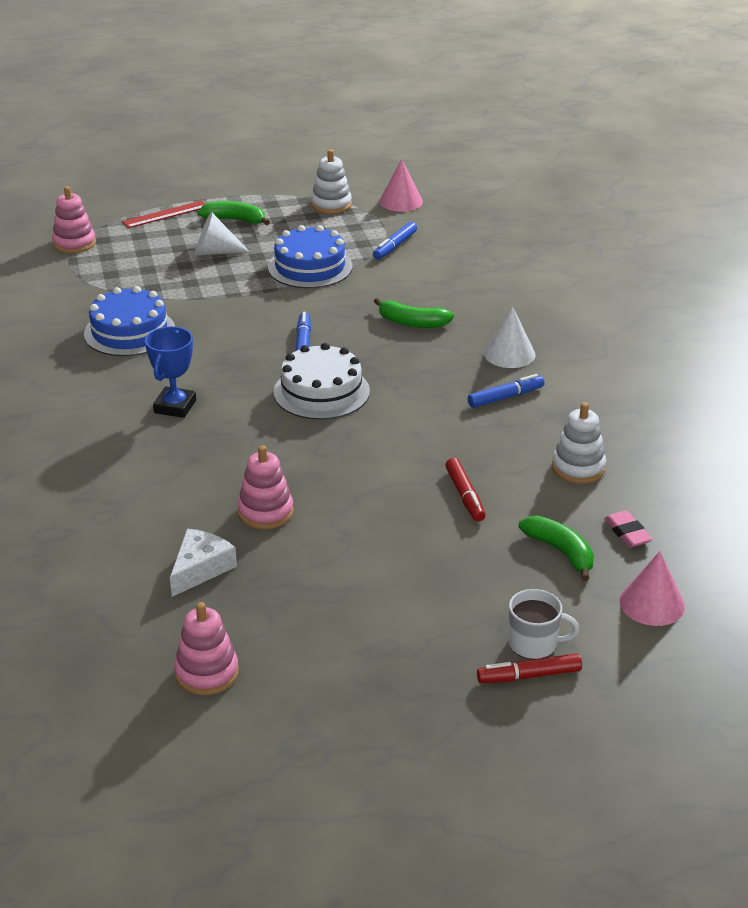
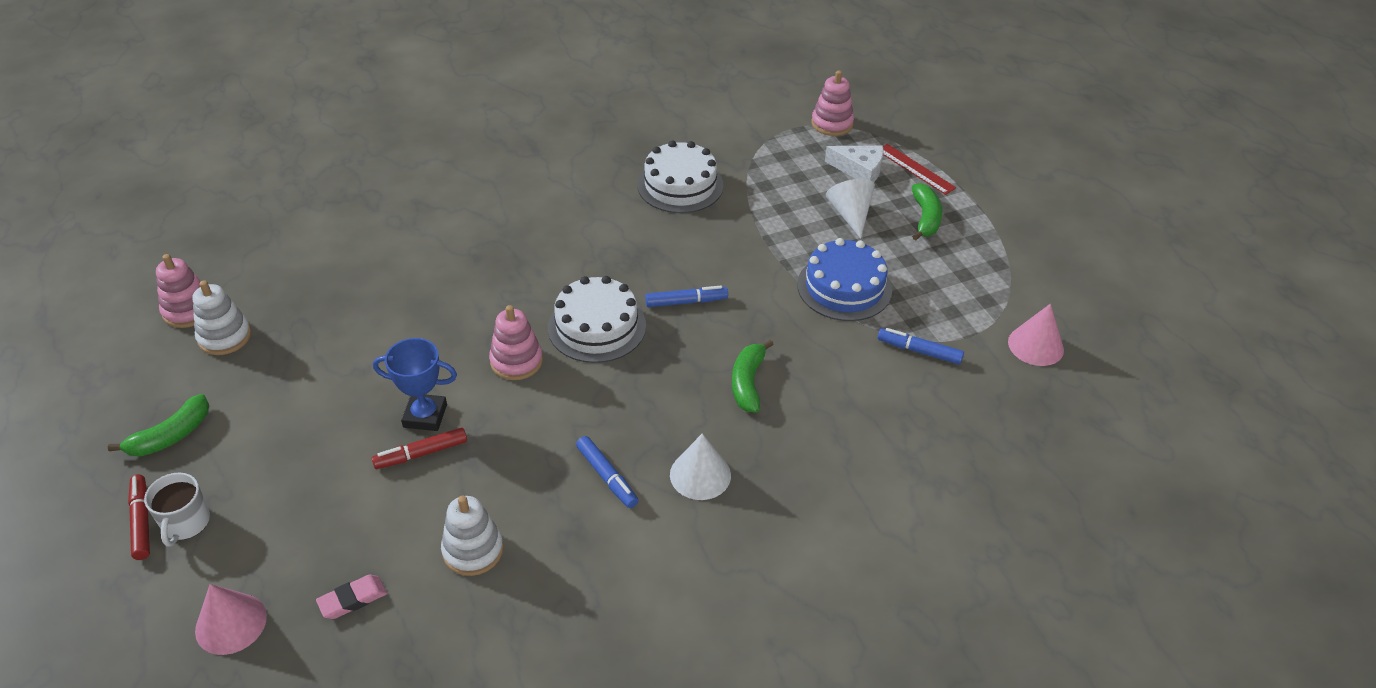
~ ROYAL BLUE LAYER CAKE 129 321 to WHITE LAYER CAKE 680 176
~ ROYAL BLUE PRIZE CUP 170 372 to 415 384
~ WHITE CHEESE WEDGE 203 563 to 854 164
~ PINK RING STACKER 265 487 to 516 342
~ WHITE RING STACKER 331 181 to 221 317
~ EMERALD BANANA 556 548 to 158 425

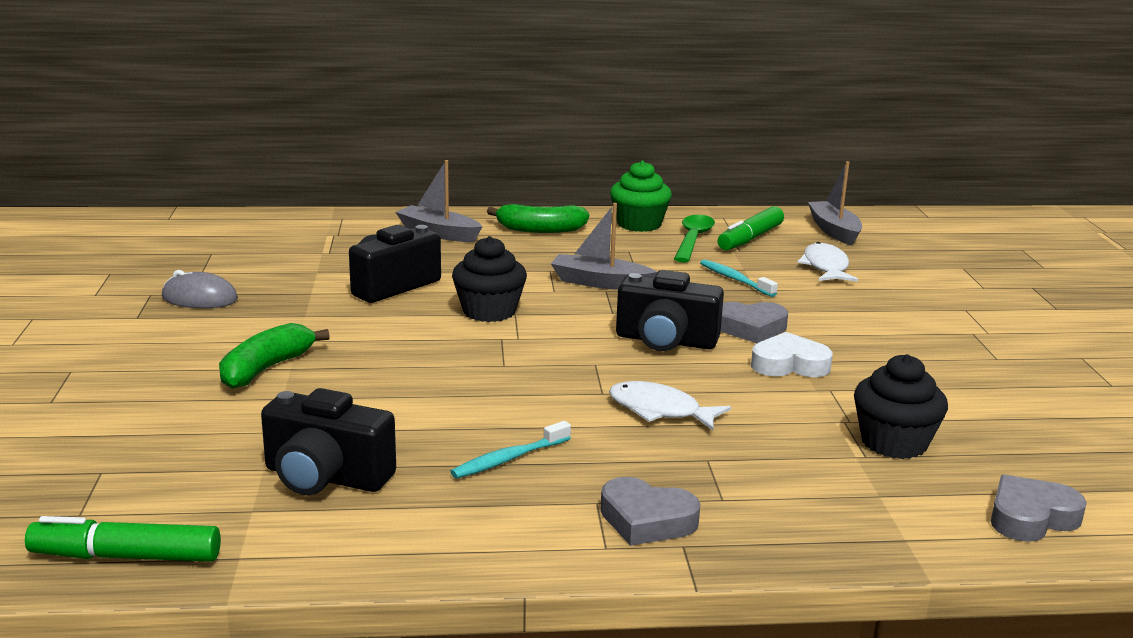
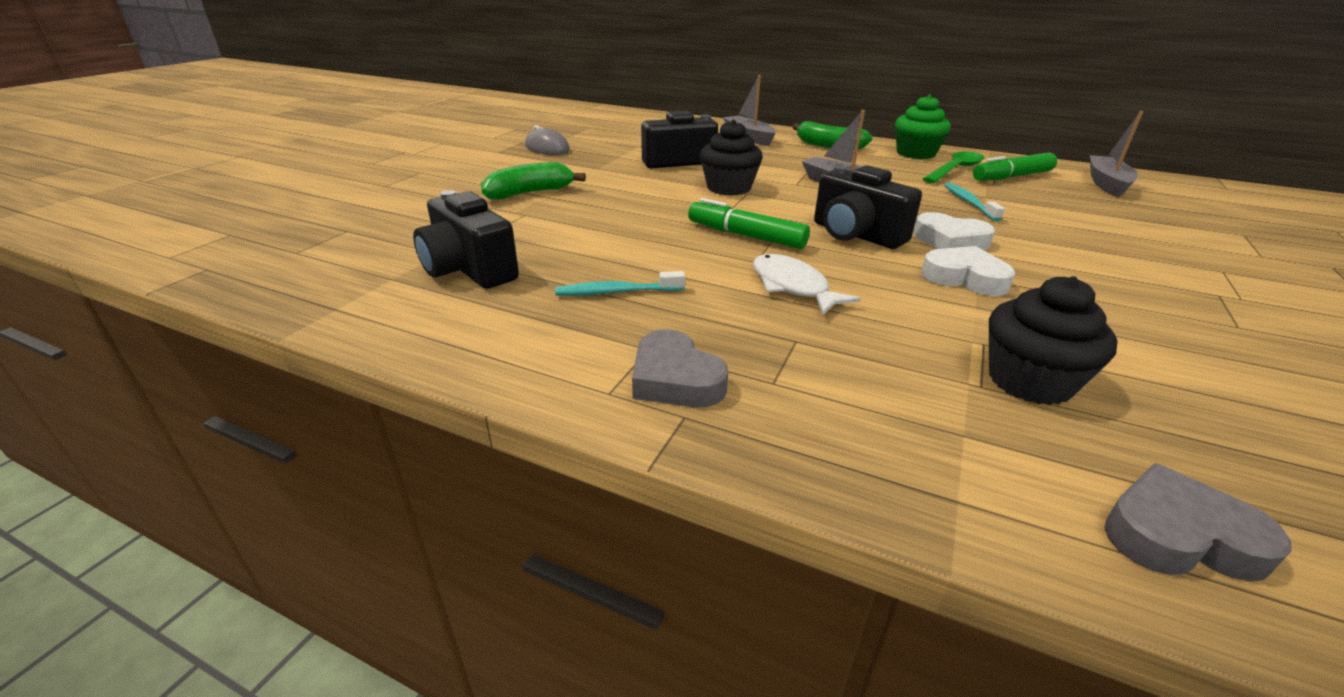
~ EMERALD FELT PEN 123 539 to 749 223
~ GREY HEART SHAPE 754 322 to WHITE HEART SHAPE 954 231
- WHITE FISH 827 262

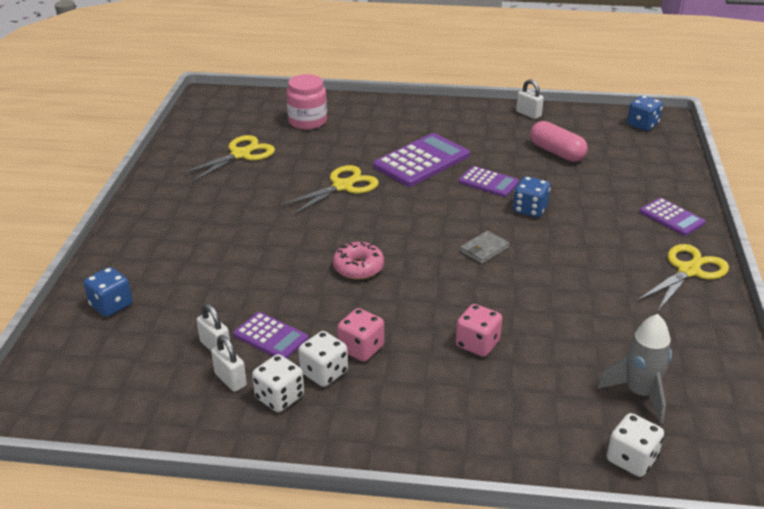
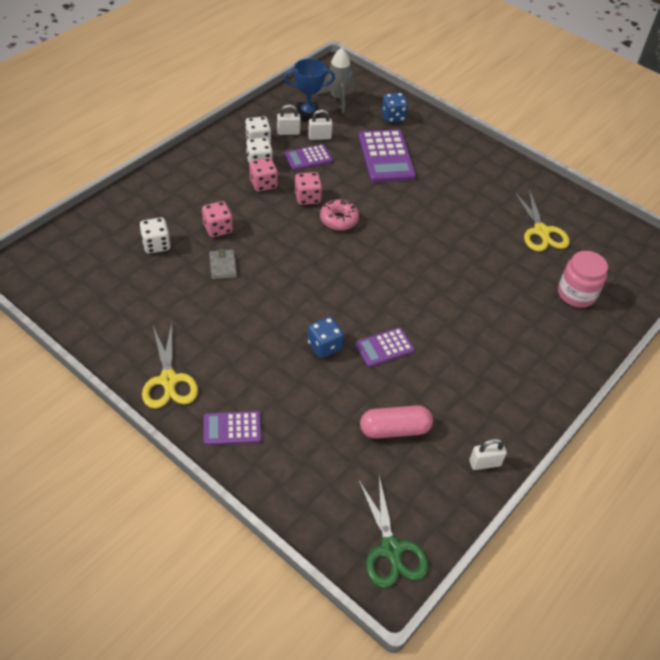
- YELLOW SCISSORS 329 190
~ VIOLET ADDING MACHINE 421 160 to 387 155
~ GREY WALLET 484 247 to 223 264
~ GREY SPACESHIP 634 369 to 335 80
~ WHITE DICE 635 445 to 155 235
~ ROYAL BLUE DICE 645 113 to EMERALD SCISSORS 393 532
+ ROYAL BLUE PRIZE CUP 309 90
+ PINK DICE 308 188

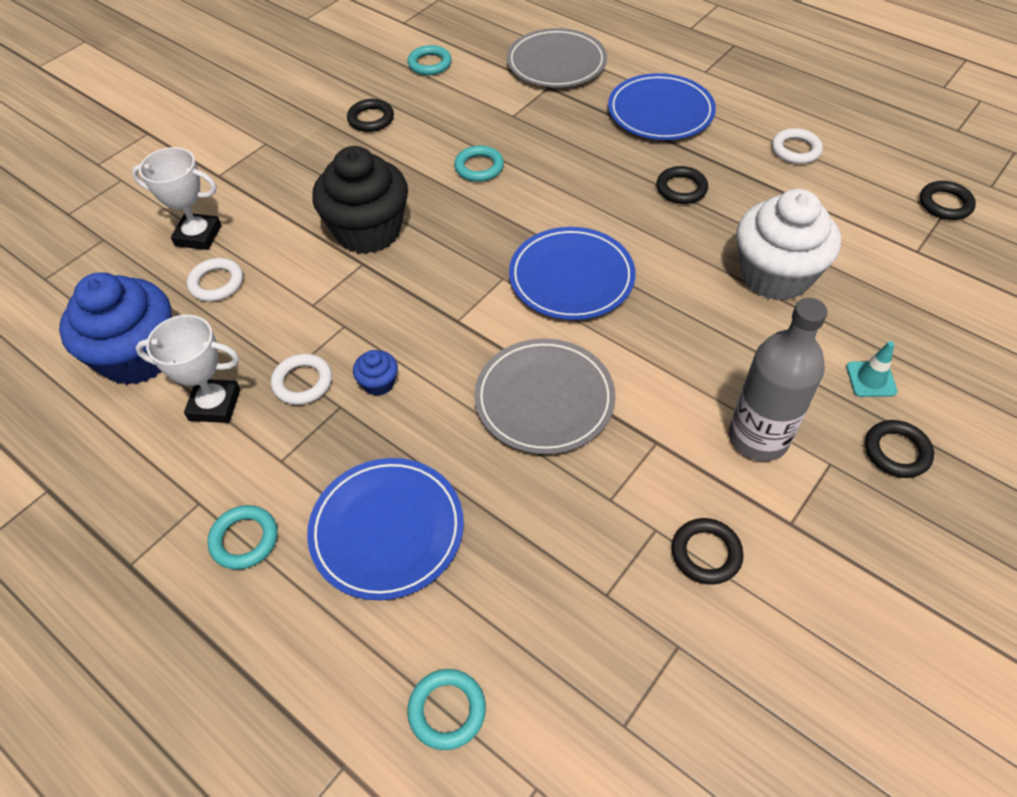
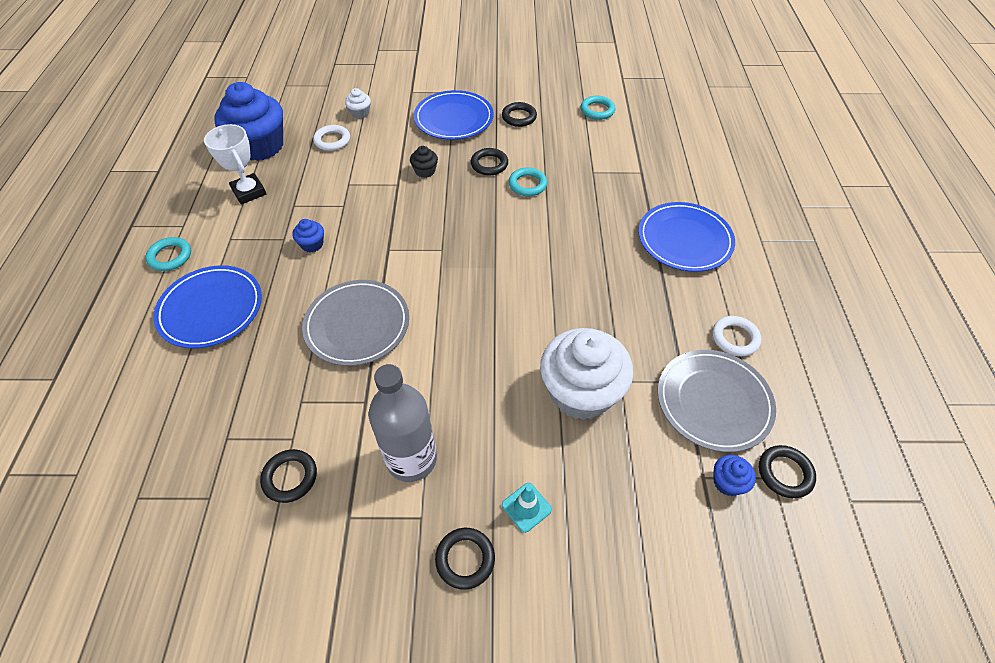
~ WHITE PRIZE CUP 177 198 to WHITE MUFFIN 358 103
- WHITE TORUS 301 379
~ EBONY MUFFIN 360 200 = 424 162 x0.42
- TURQUOISE TORUS 446 709
~ GREY FLAT DISH 557 58 to 717 401
~ ROYAL BLUE FLAT DISH 572 273 to 454 115
~ EBONY TORUS 682 185 to 489 161
+ ROYAL BLUE MUFFIN 734 475

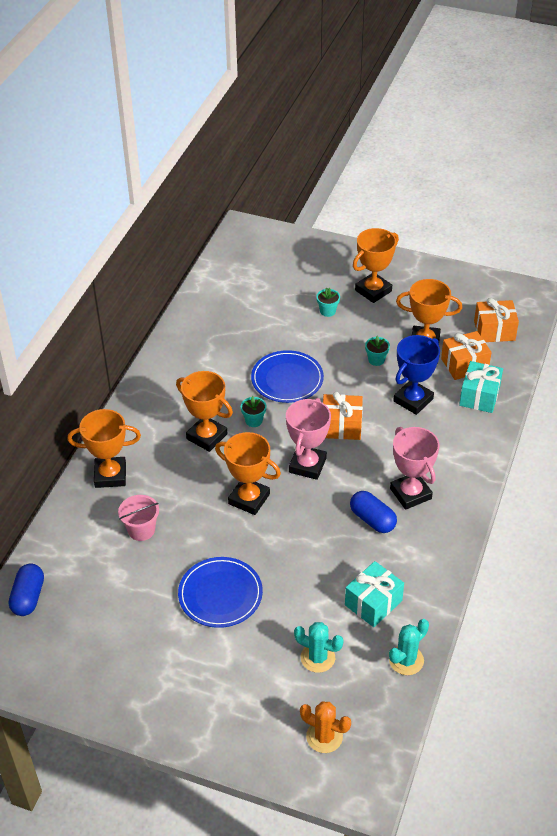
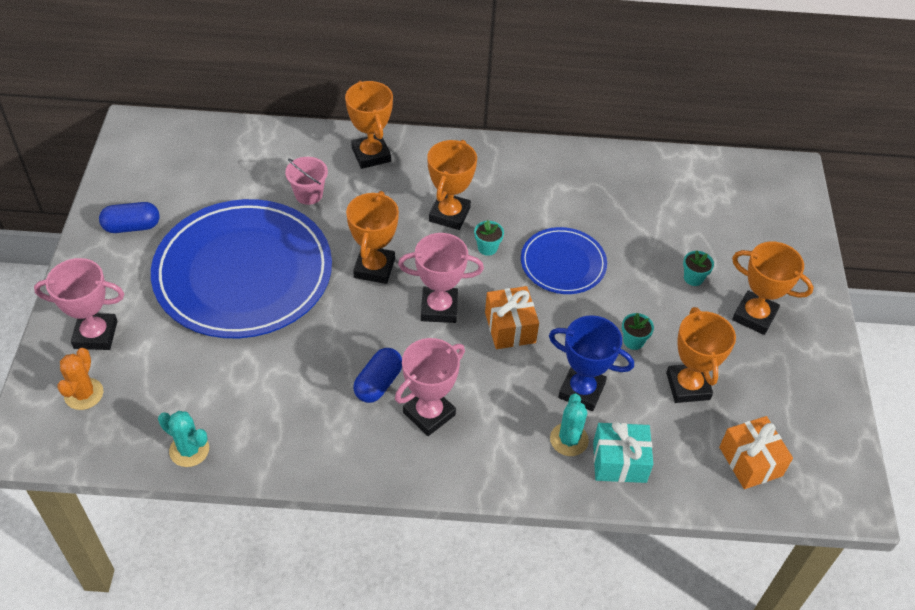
~ ROYAL BLUE PILL 26 590 to 129 217
~ ROYAL BLUE FLAT DISH 220 592 = 241 268 x2.01
~ TURQUOISE CACTUS 319 647 to 569 425
- TURQUOISE WRAPPED GIFT 374 594
- ORANGE WRAPPED GIFT 466 355
+ PINK PRIZE CUP 79 304

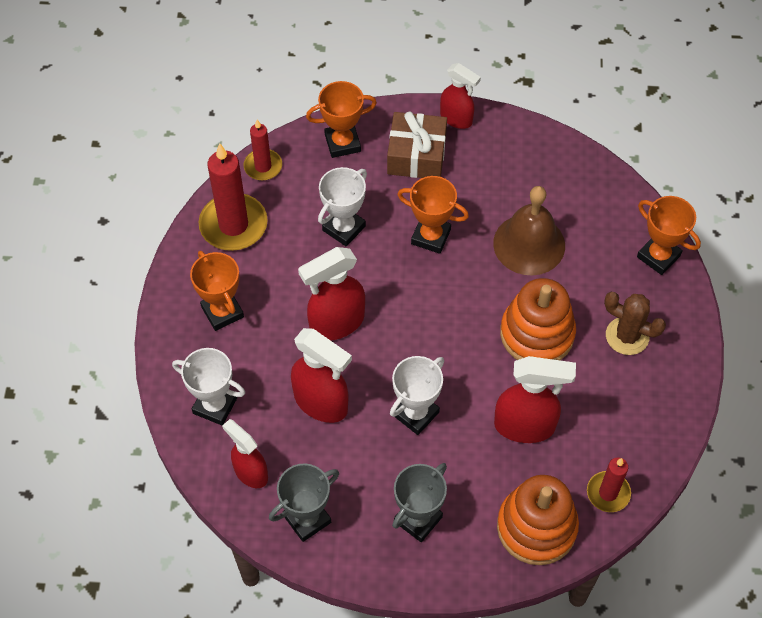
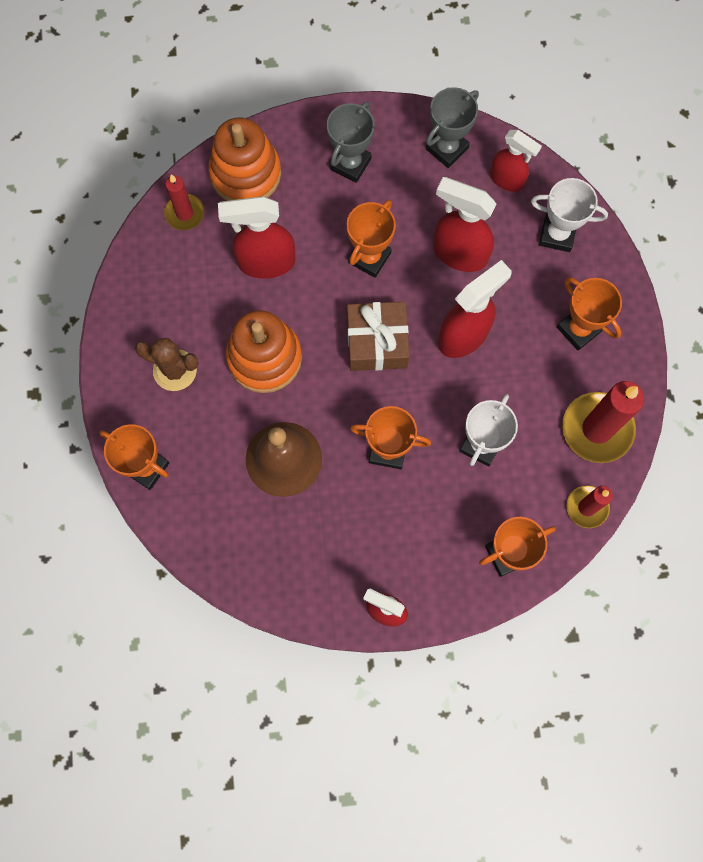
~ RUSSET WRAPPED GIFT 417 145 to 378 336
~ WHITE PRIZE CUP 417 395 to ORANGE PRIZE CUP 371 239

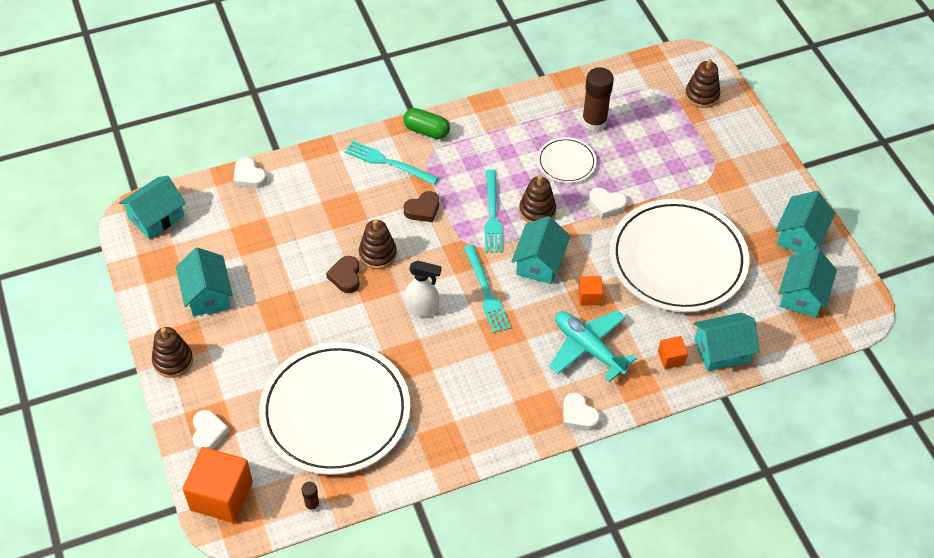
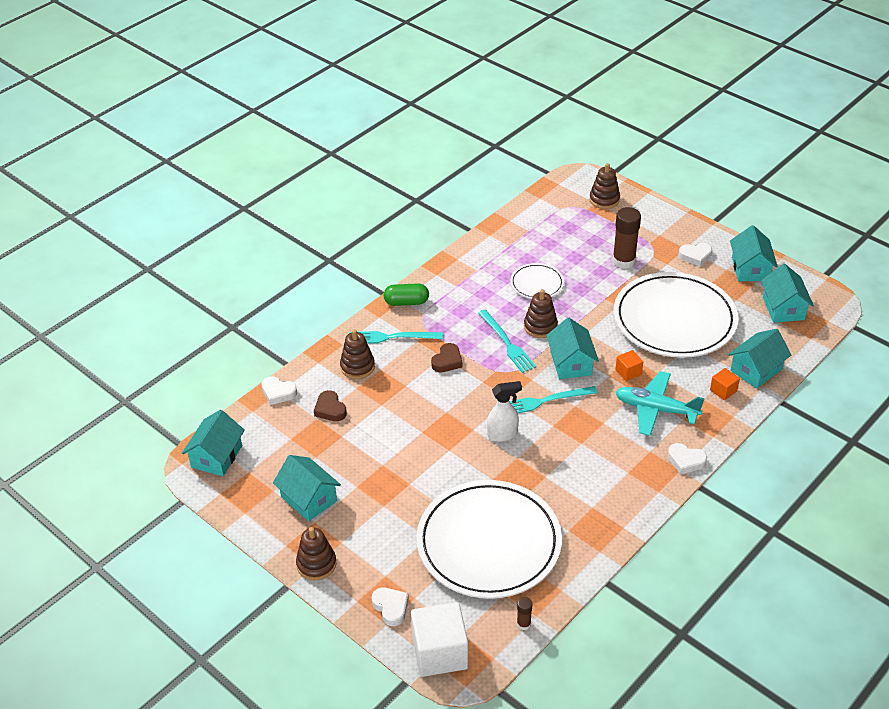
~ ORANGE CUBE 218 485 to WHITE CUBE 439 639
~ RUSSET HEART SHAPE 343 274 to 330 405
~ RUSSET RING STACKER 378 244 to 357 354
~ TURQUOISE TABLE FORK 487 288 = 554 399 120 degrees clockwise
~ RUSSET GLUE 598 99 to 626 238
~ WHITE HEART SHAPE 608 203 to 695 255

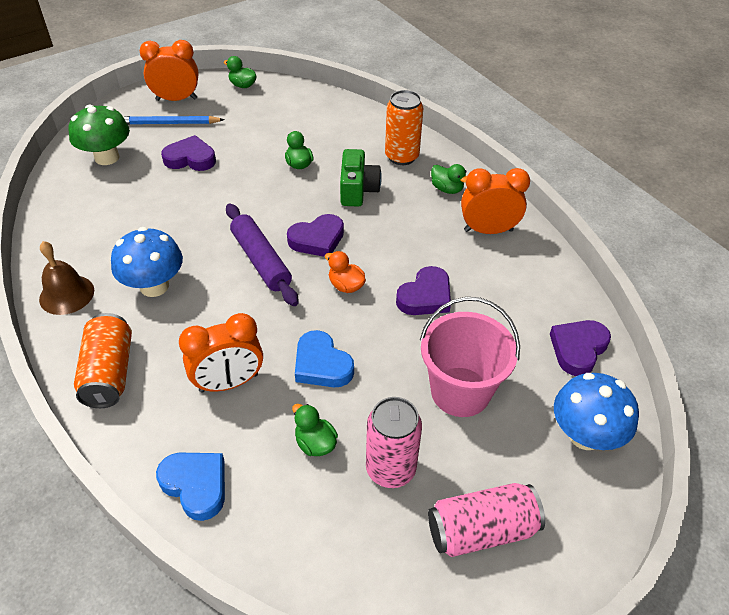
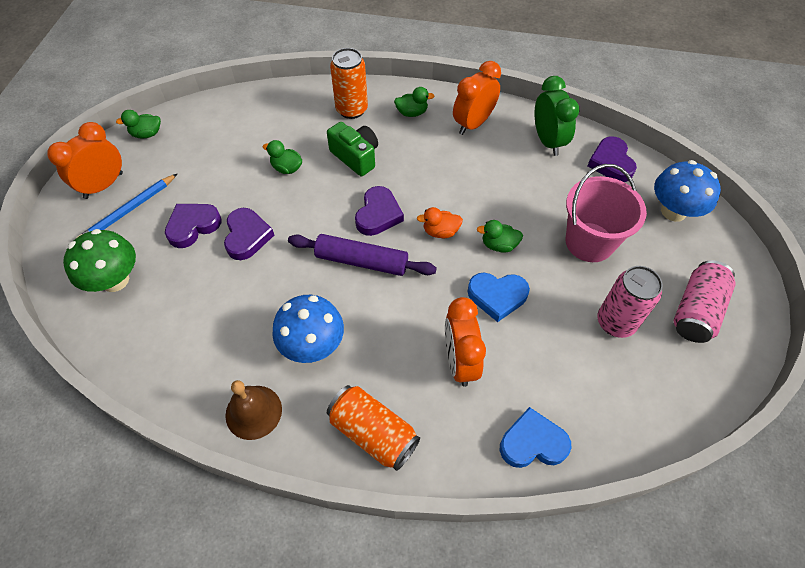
~ ORANGE ALARM CLOCK 221 353 = 465 342 150 degrees clockwise
~ EMERALD TOY DUCK 315 430 to 500 236
~ VIOLET HEART SHAPE 423 290 to 249 234
+ EMERALD ALARM CLOCK 557 116

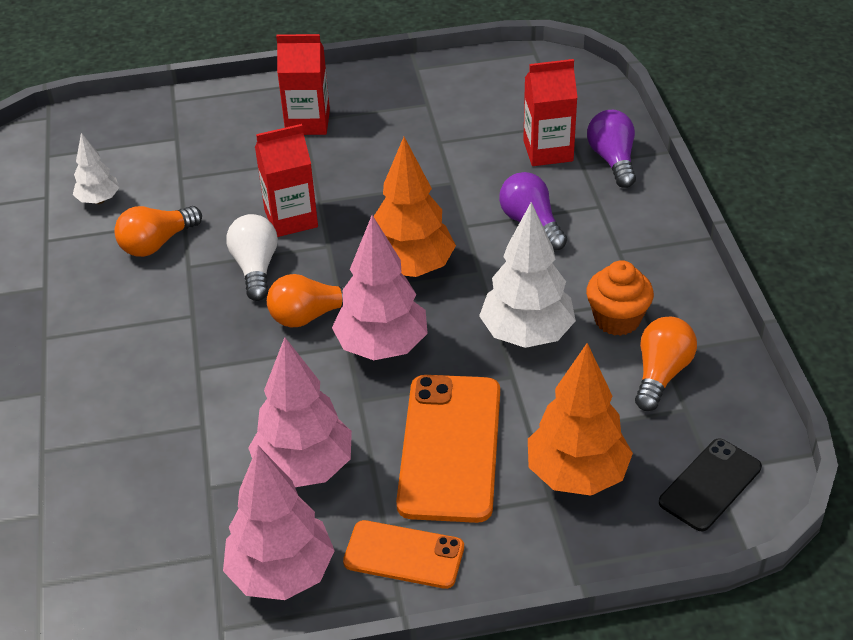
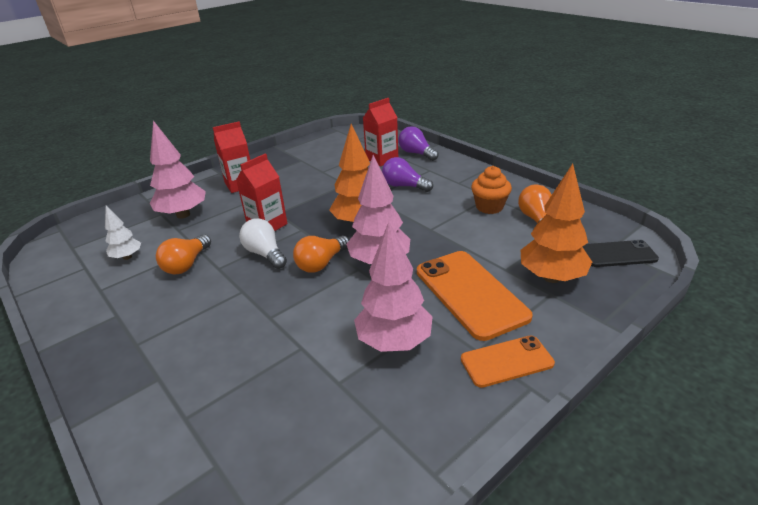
~ PINK TREE 279 523 to 178 169
- WHITE TREE 527 275
~ EBONY PHONE 710 484 = 621 253 75 degrees clockwise

